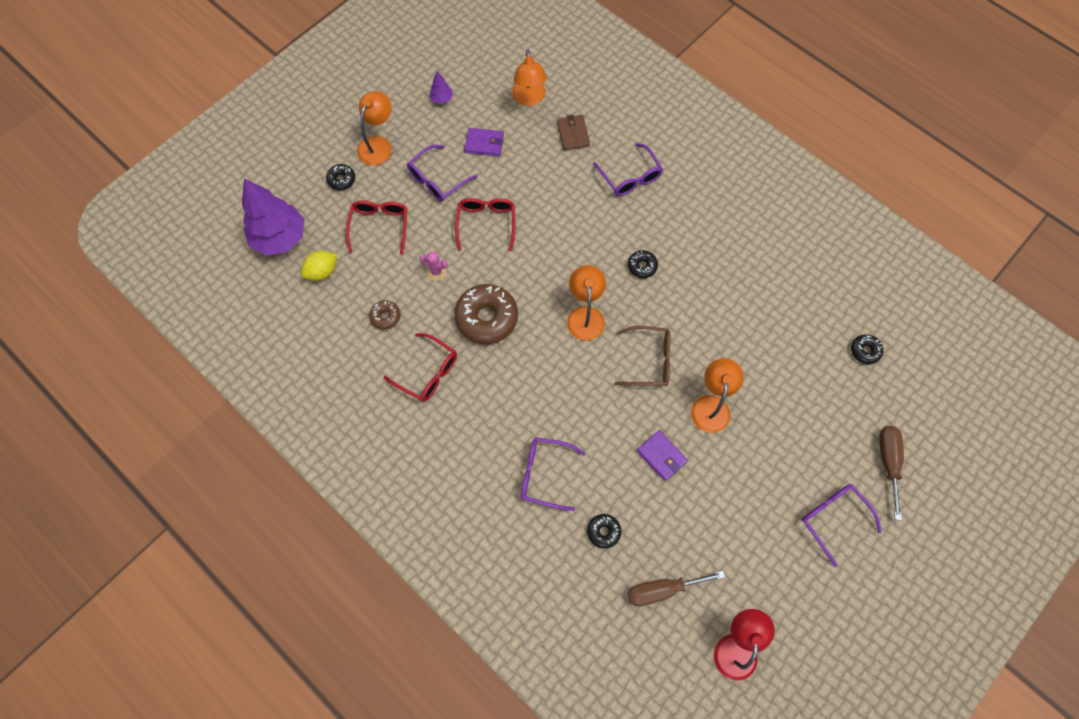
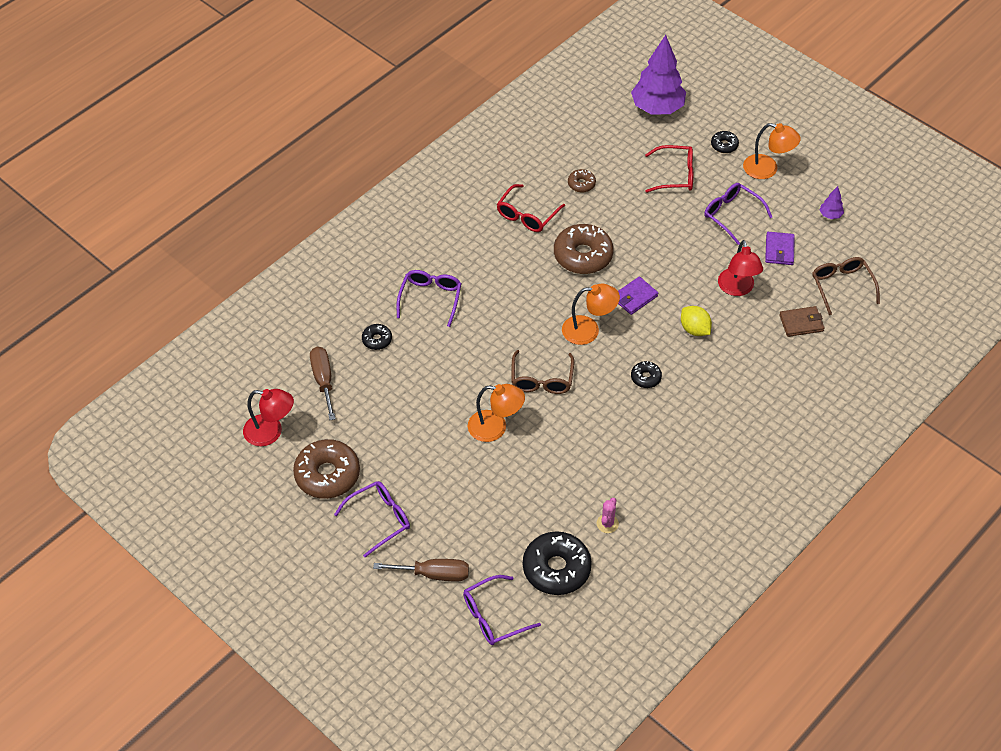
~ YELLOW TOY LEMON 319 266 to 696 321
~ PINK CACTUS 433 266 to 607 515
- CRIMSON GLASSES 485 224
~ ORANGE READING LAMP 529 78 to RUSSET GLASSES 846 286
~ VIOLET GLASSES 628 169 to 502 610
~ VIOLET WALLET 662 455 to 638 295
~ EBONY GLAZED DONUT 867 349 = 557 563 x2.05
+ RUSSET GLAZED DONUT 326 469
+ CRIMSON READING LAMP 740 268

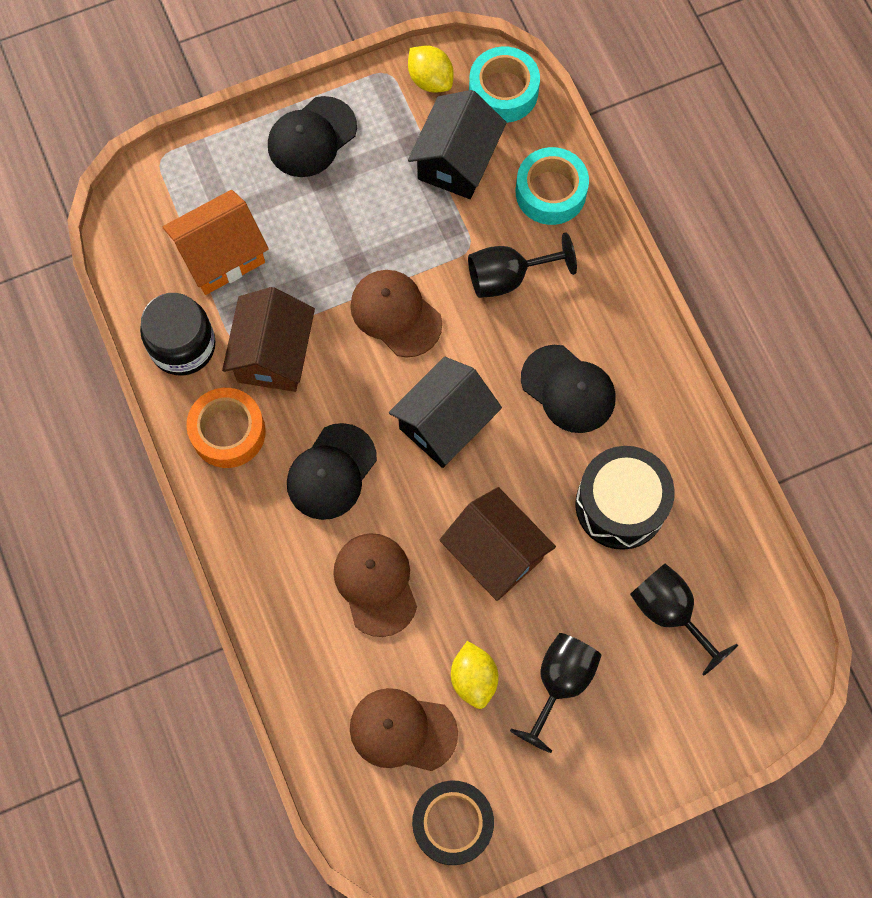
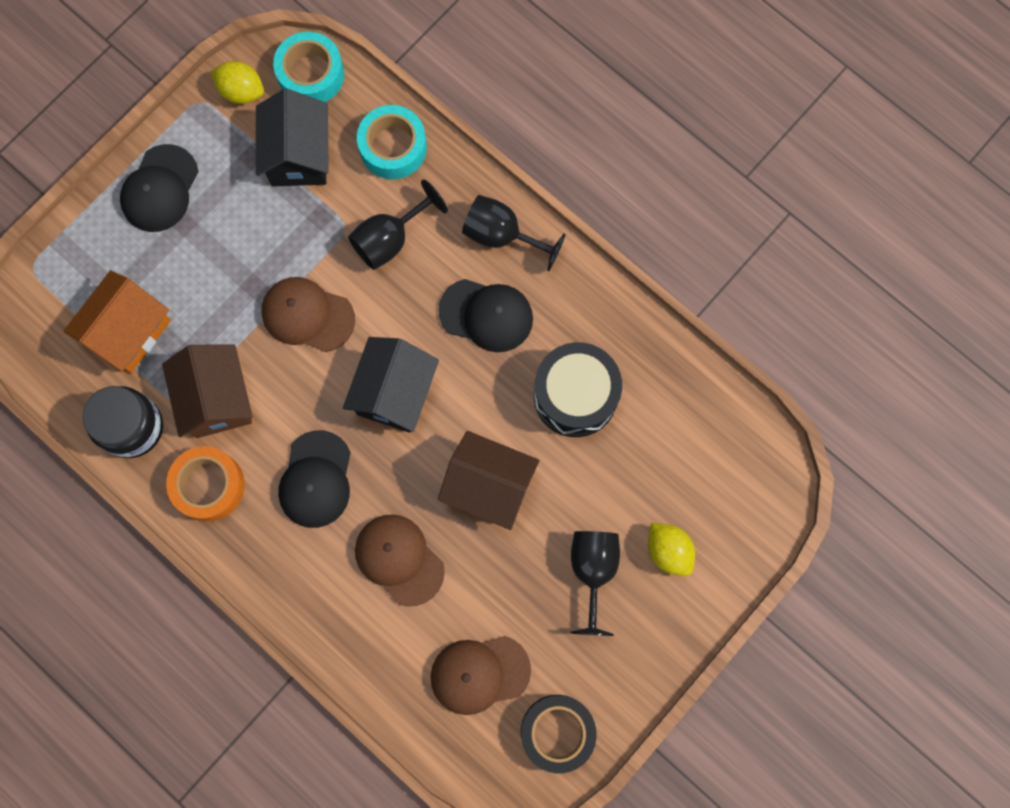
~ YELLOW TOY LEMON 475 675 to 671 549
~ EBONY CHALICE 684 620 to 514 233

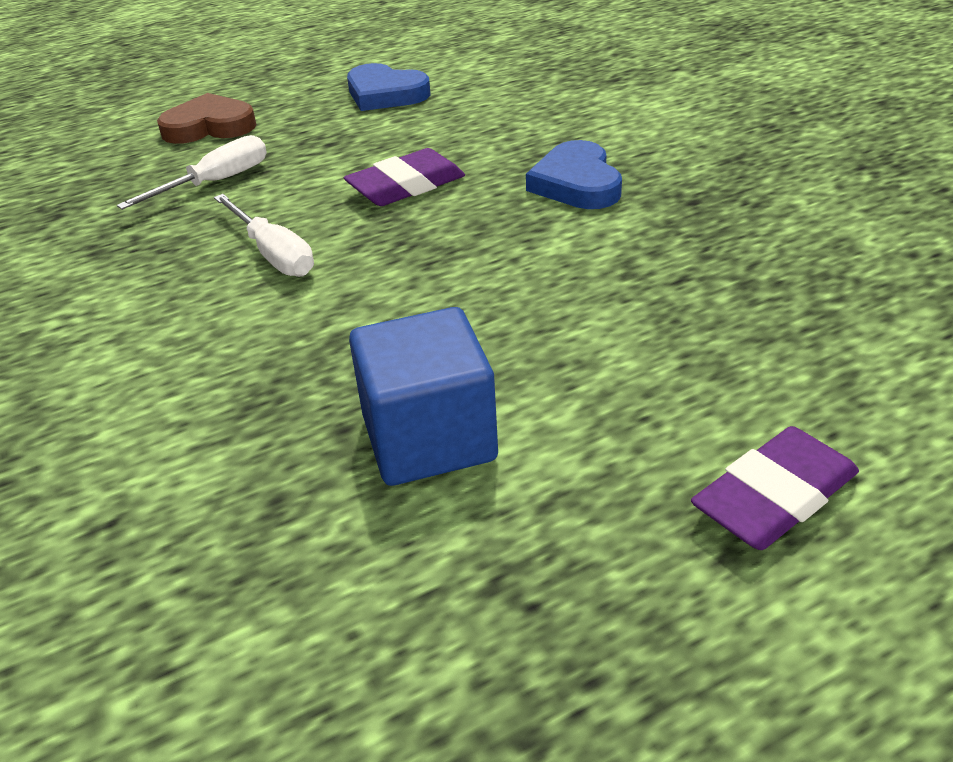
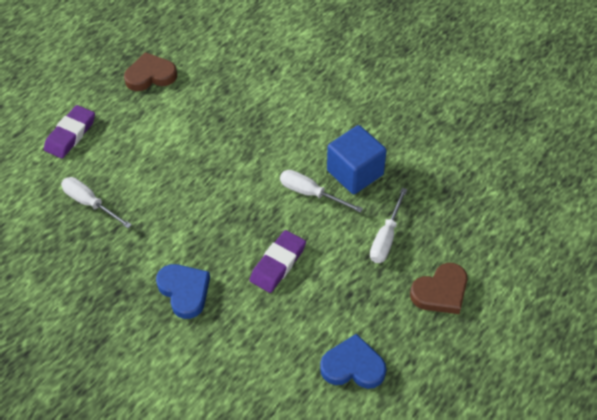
~ ROYAL BLUE CUBE 423 396 to 357 159
+ WHITE FLAT SCREWDRIVER 96 202
+ RUSSET HEART SHAPE 150 71

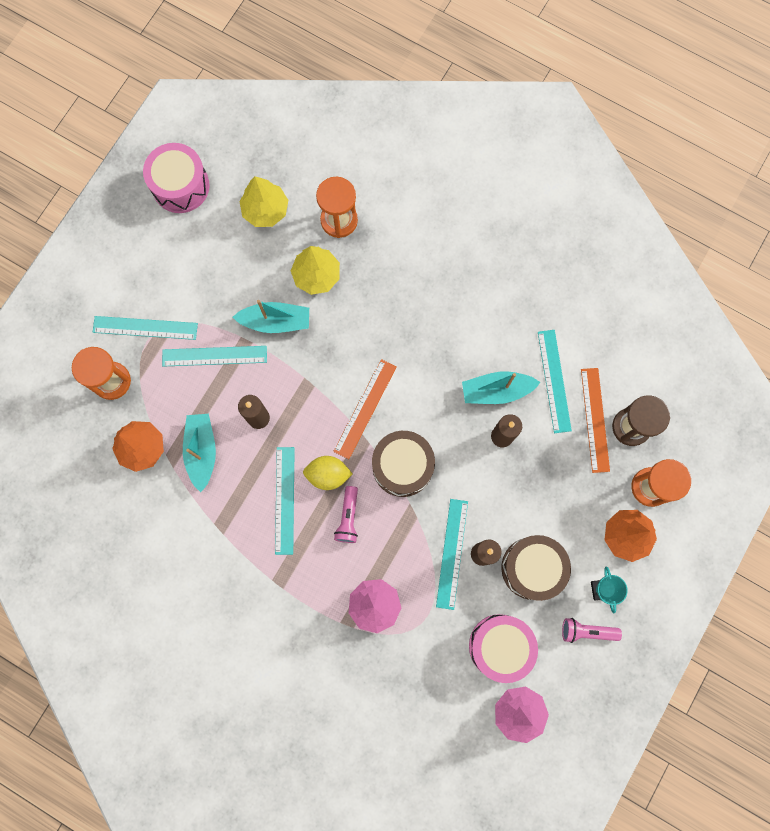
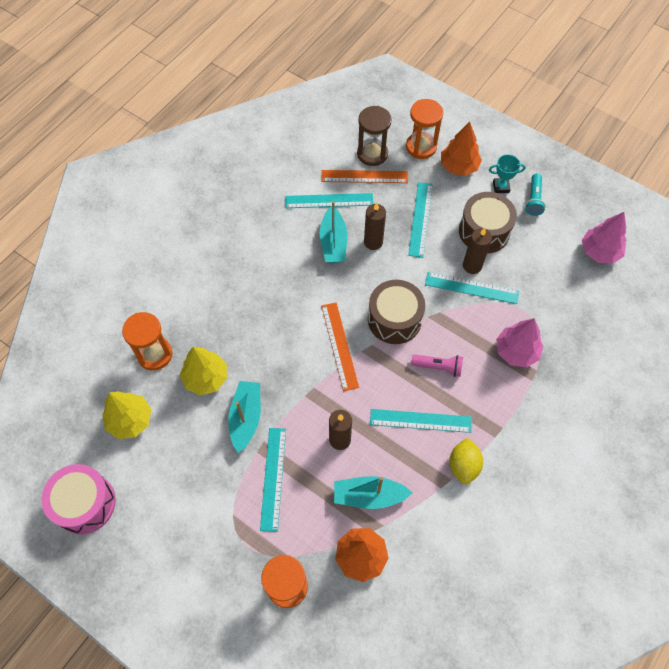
~ TURQUOISE MEASURING STICK 145 328 to 420 220
~ YELLOW TOY LEMON 328 473 to 466 461
~ ORANGE MEASURING STICK 365 409 = 340 347 45 degrees clockwise
- PINK SNARE DRUM 503 648
~ PINK TORCH 592 630 to TURQUOISE TORCH 535 195

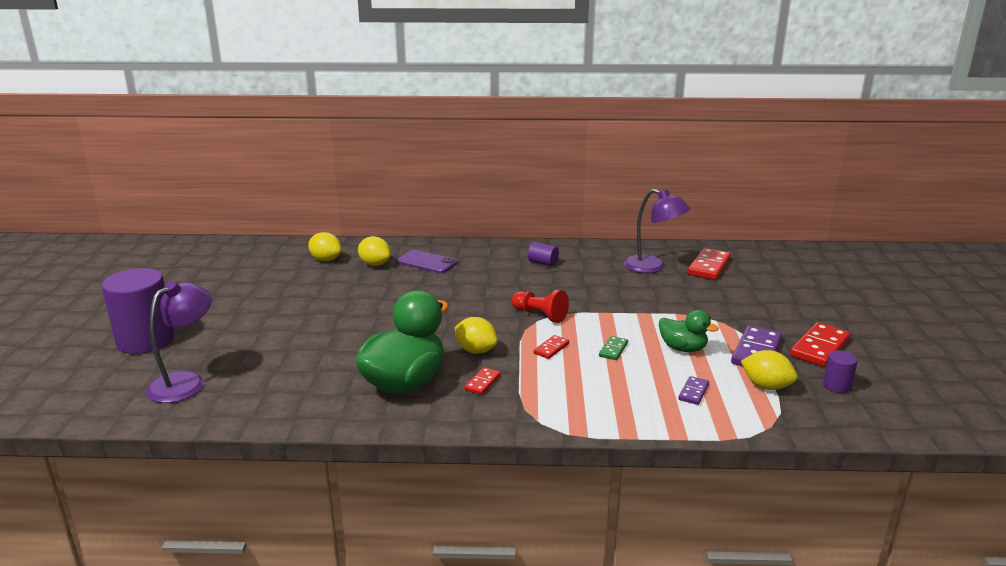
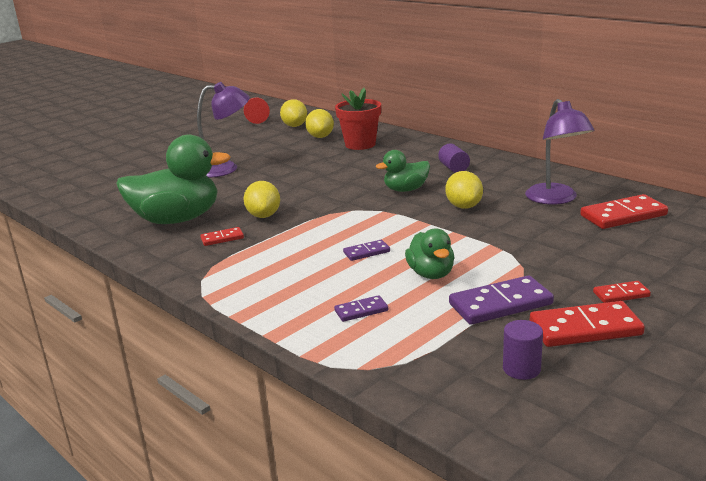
- VIOLET SOLID CYLINDER 138 311
~ VIOLET READING LAMP 179 342 to 223 129
~ VIOLET PHONE 427 261 to CRIMSON POTTED PLANT 358 119
~ CRIMSON GAME PAWN 540 306 to 257 110
~ CRIMSON DOMINO TILE 551 347 to 622 292
~ EMERALD DOMINO TILE 613 348 to VIOLET DOMINO TILE 366 250
~ YELLOW TOY LEMON 769 370 to 464 190
+ EMERALD TOY DUCK 403 171

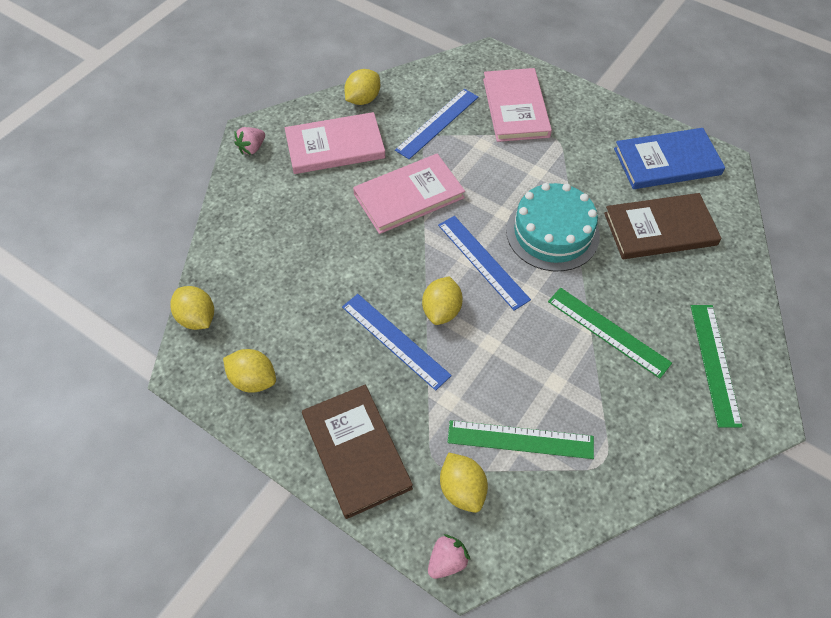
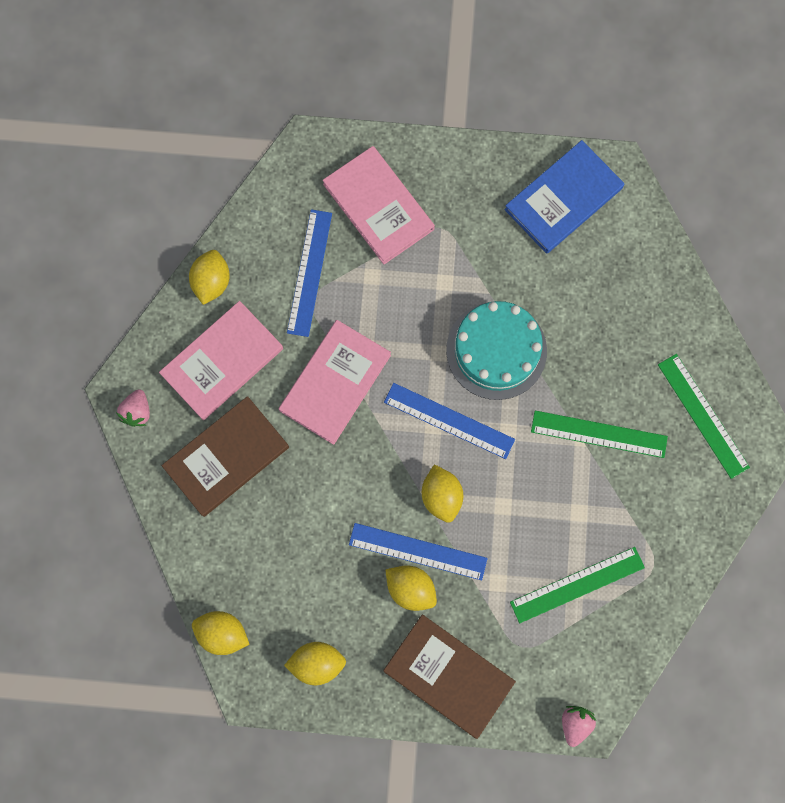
~ YELLOW TOY LEMON 464 482 to 411 588
~ RUSSET HARDBACK 663 226 to 225 456

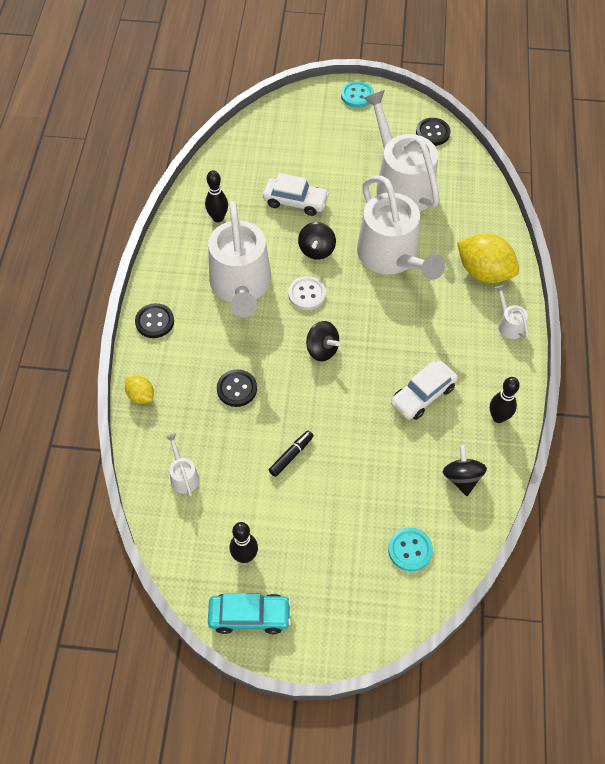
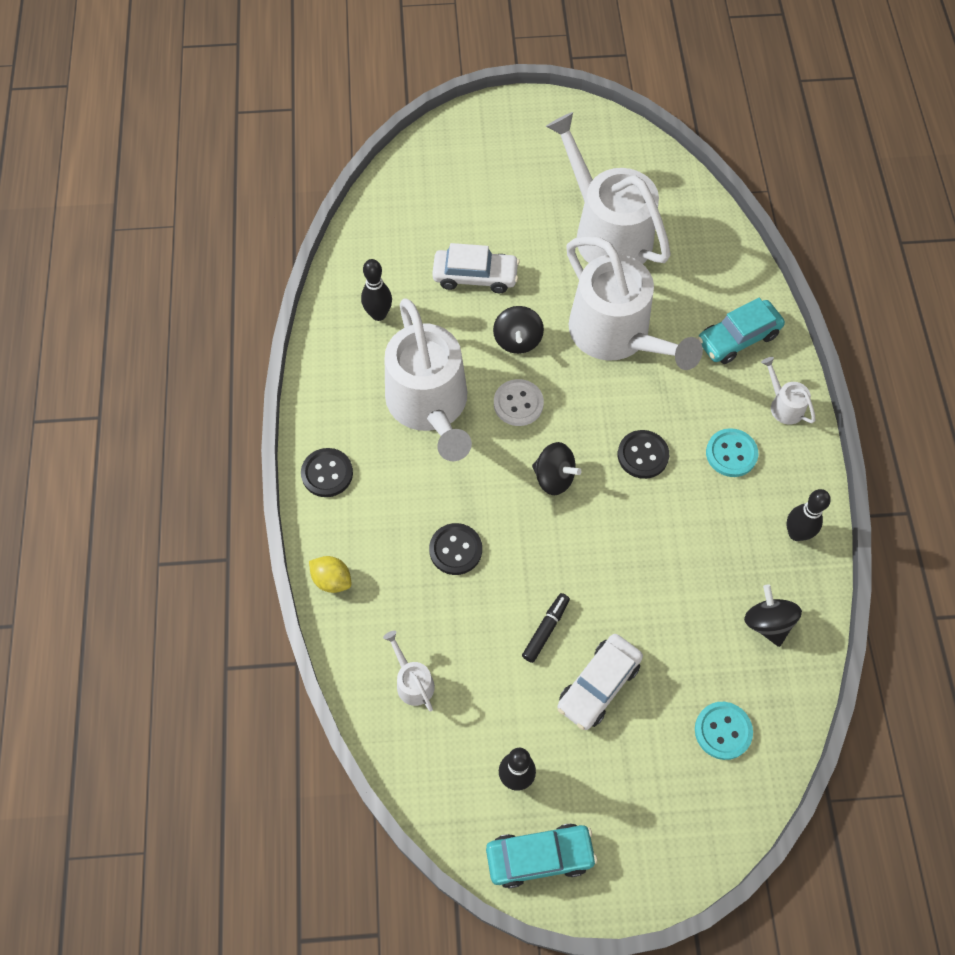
~ TURQUOISE SEWING BUTTON 357 94 to 732 452
~ WHITE CAR 424 390 to 600 682
~ EBONY SEWING BUTTON 433 132 to 643 454
~ YELLOW TOY LEMON 488 258 to TURQUOISE CAR 741 331

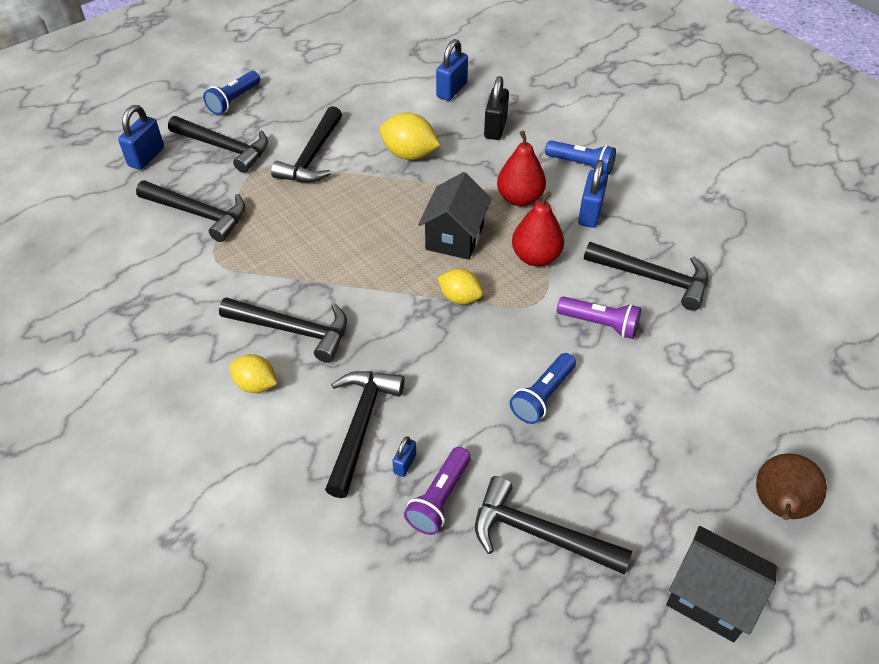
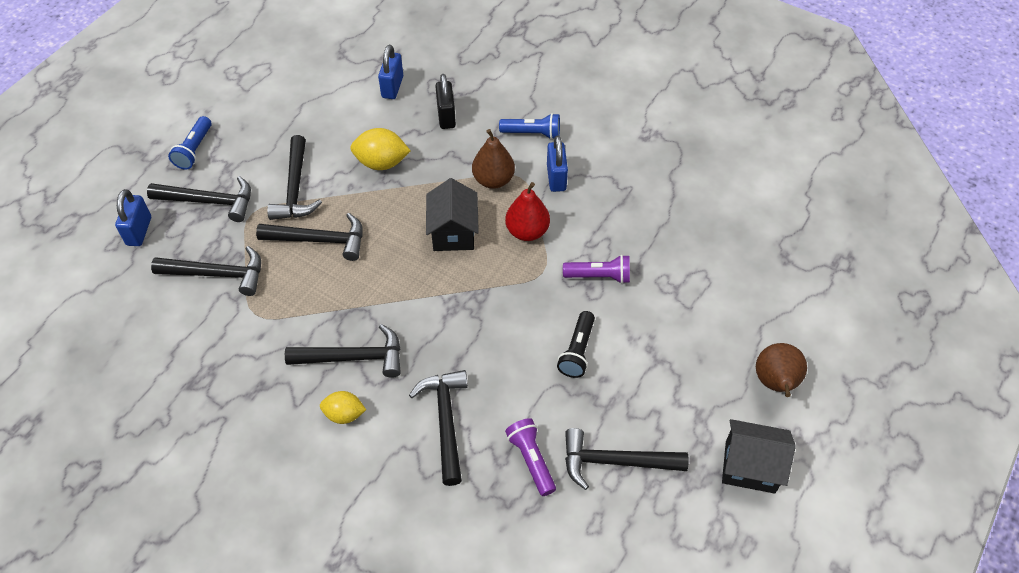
- ROYAL BLUE SMALL LOCK 404 456
~ VIOLET TORCH 437 491 = 530 457 150 degrees clockwise
- YELLOW TOY LEMON 460 286
~ CRIMSON PEAR FRUIT 521 168 to RUSSET PEAR FRUIT 493 159
~ ROYAL BLUE TORCH 543 388 to EBONY TORCH 576 344
~ EBONY CARPENTER'S HAMMER 646 276 to 309 237

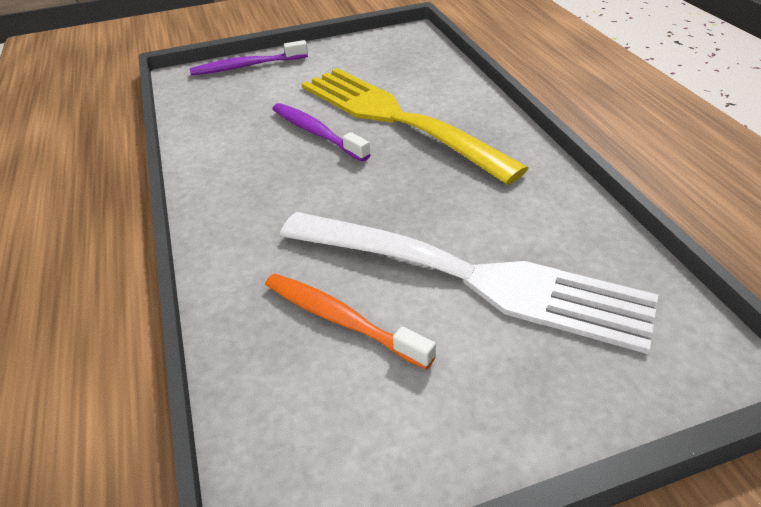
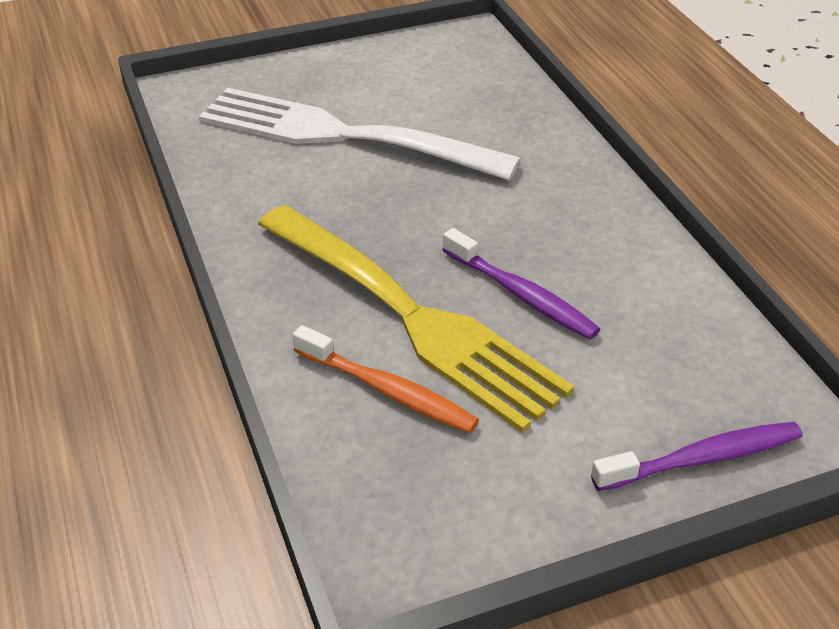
~ ORANGE TOOTHBRUSH 350 322 to 386 379

